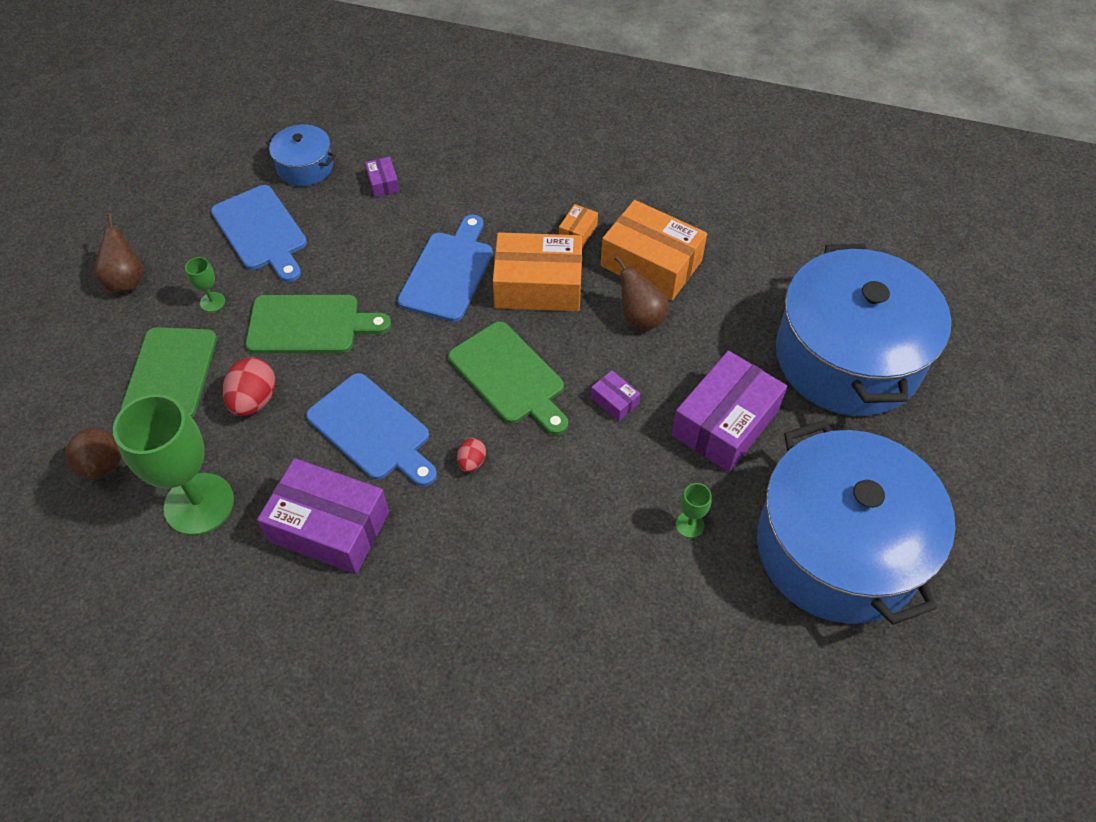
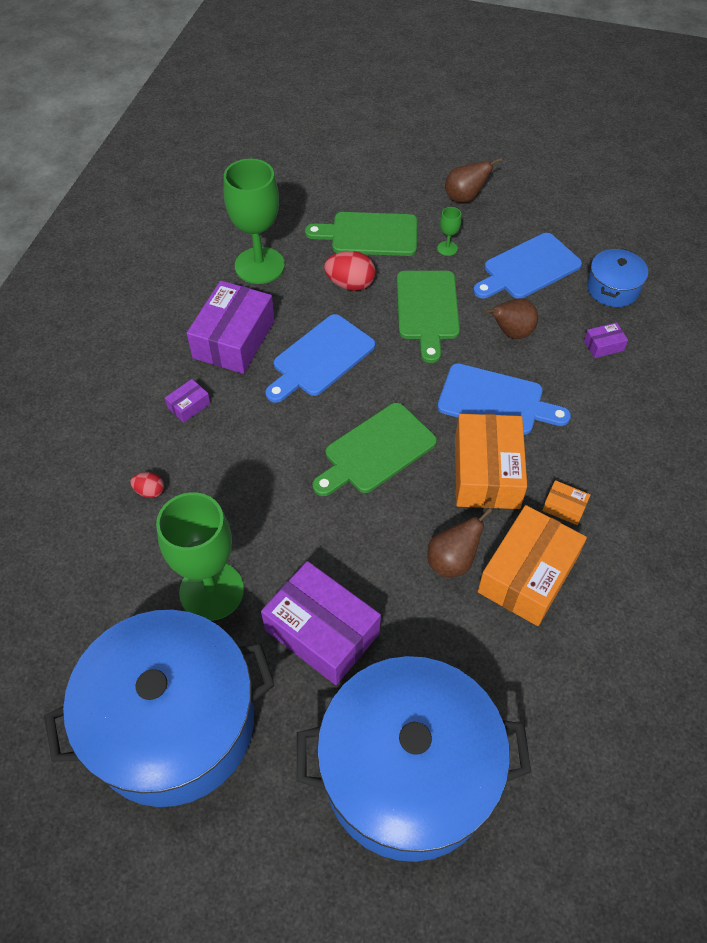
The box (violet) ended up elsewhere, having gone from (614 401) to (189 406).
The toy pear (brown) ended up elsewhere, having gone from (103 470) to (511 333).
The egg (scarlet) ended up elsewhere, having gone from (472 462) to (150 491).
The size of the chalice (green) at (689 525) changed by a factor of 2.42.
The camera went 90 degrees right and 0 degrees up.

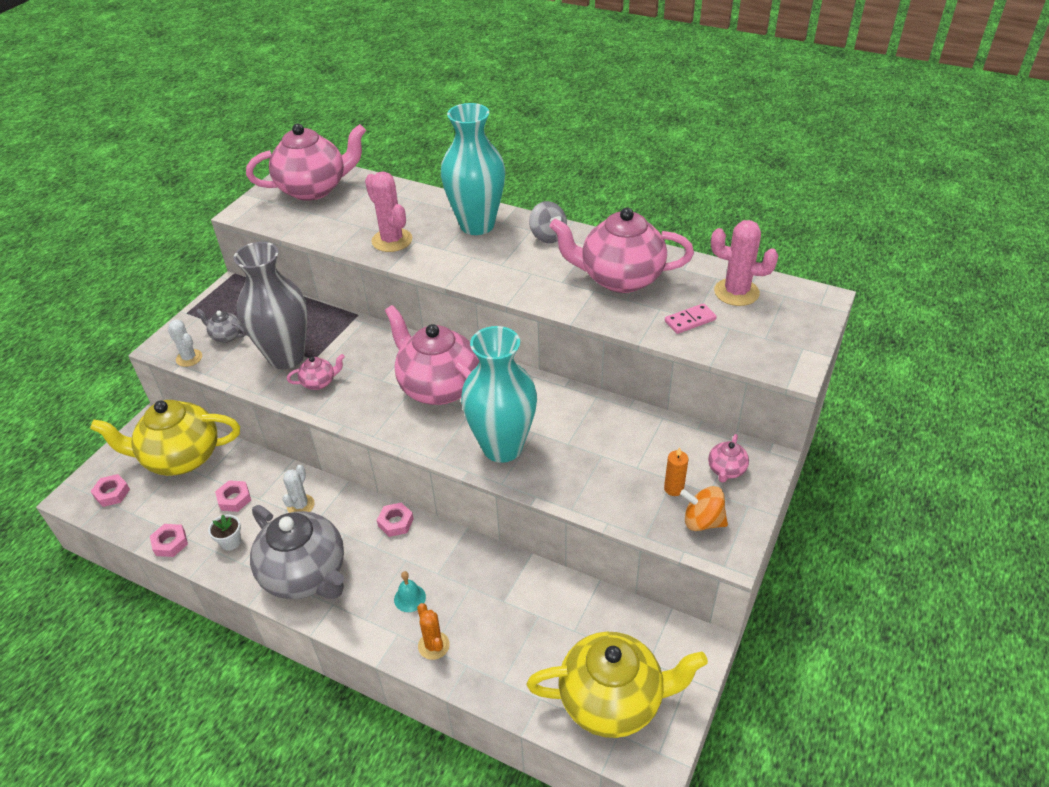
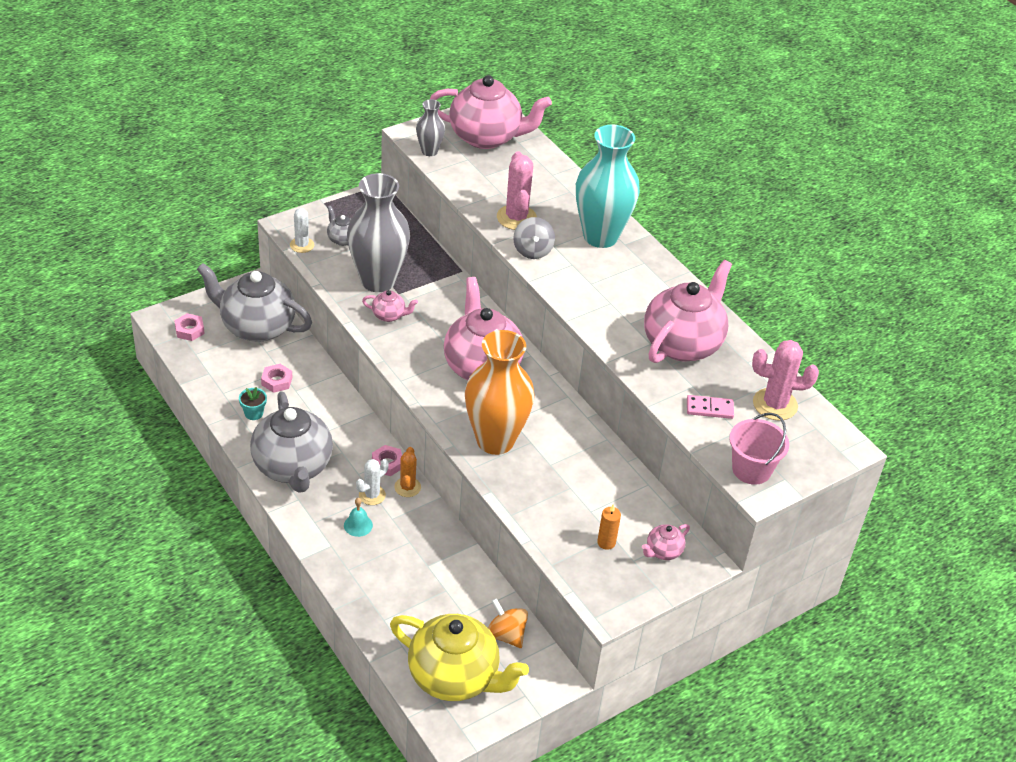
The toy top (ash-grey) ended up elsewhere, having gone from (548 236) to (532 251).
The china teapot (rose-pink) at (619 278) ended up facing another way, 90 degrees clockwise from before.
The saguaro cactus (rose-pink) at (736 292) ended up facing another way, 45 degrees counterclockwise from before.
What was the vase (aqua) at (502 447) turned into the vase (orange) at (495 440).
What was the china teapot (yellow) at (181 458) turned into the china teapot (ash-grey) at (256 327).
The saguaro cactus (pure white) ended up elsewhere, having gone from (300 505) to (372 495).
The toy top (orange) ended up elsewhere, having gone from (702 521) to (506 635).
What was the potted plant (pure white) at (230 542) turned into the potted plant (aqua) at (253 413).
The second view lost the hex nut (rose-pink) at (170 543).
The saguaro cactus (orange) ended up elsewhere, having gone from (433 645) to (407 487).
The second view gained the vase (ash-grey) at (429 151).
The second view gained the pail (rose-pink) at (751 469).
The camera went 25 degrees right and 0 degrees up.

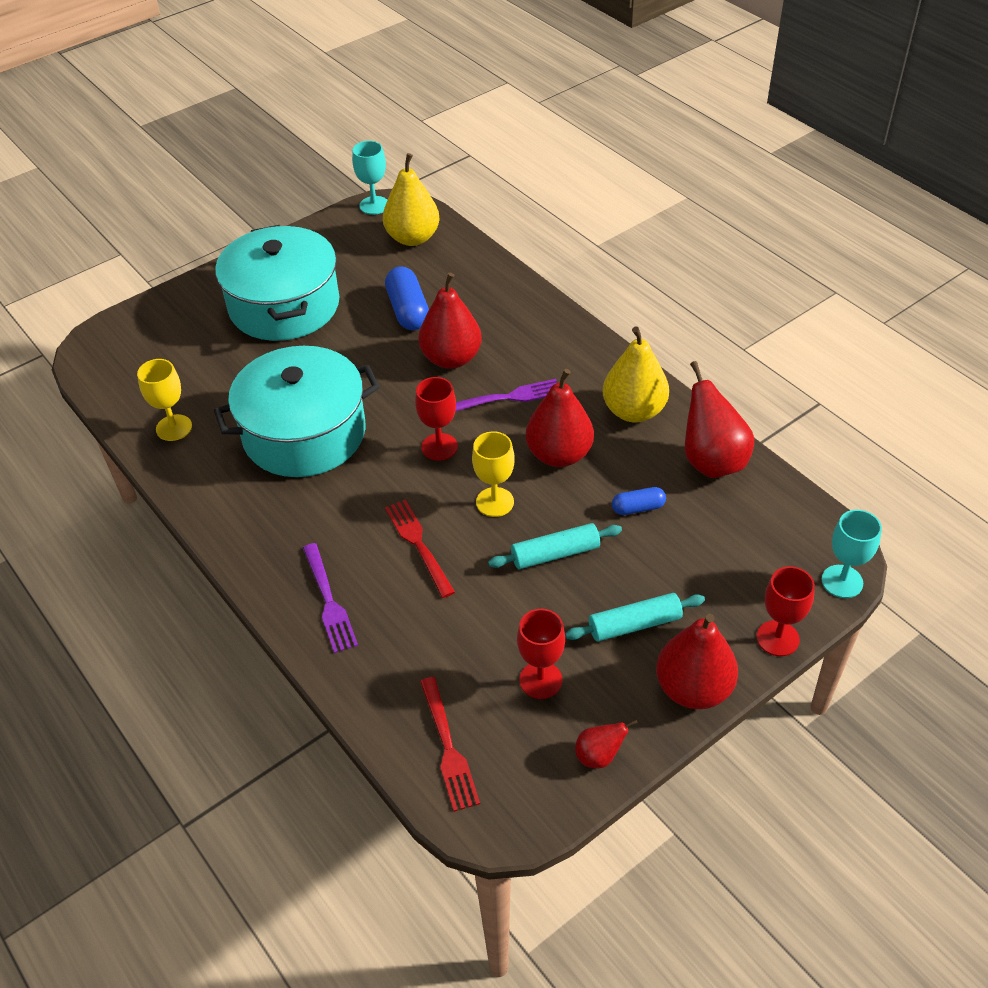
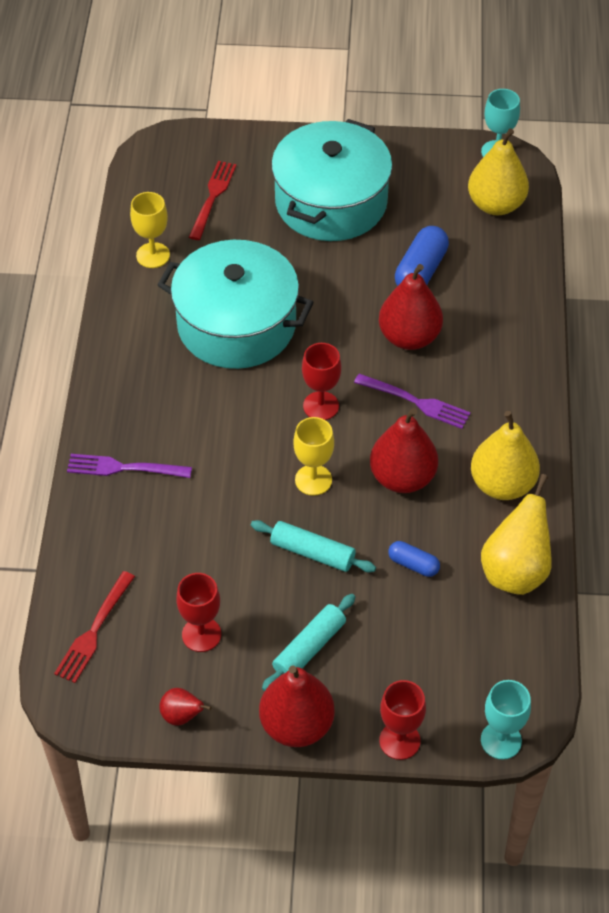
What was the toy pear (scarlet) at (712 461) turned into the toy pear (yellow) at (515 571).
The dinner fork (scarlet) ended up elsewhere, having gone from (418 545) to (212 197).
The dinner fork (violet) at (329 601) ended up facing another way, 75 degrees clockwise from before.
The rolling pin (aqua) at (634 624) ended up facing another way, 75 degrees counterclockwise from before.
The camera went 40 degrees right and 5 degrees up.

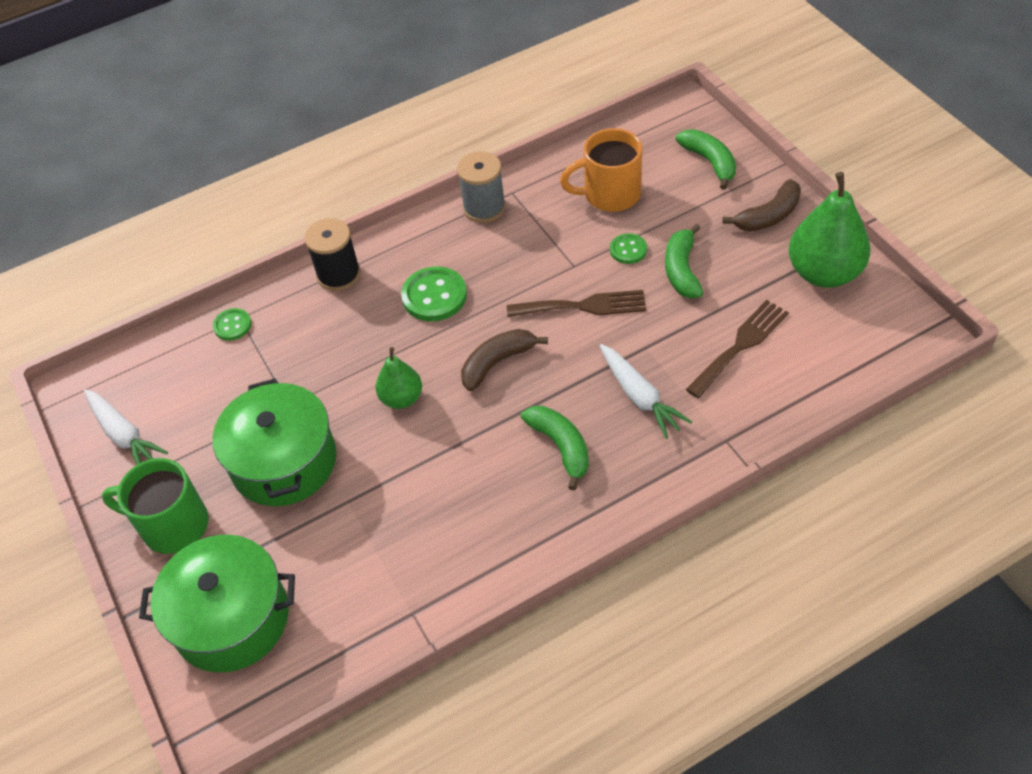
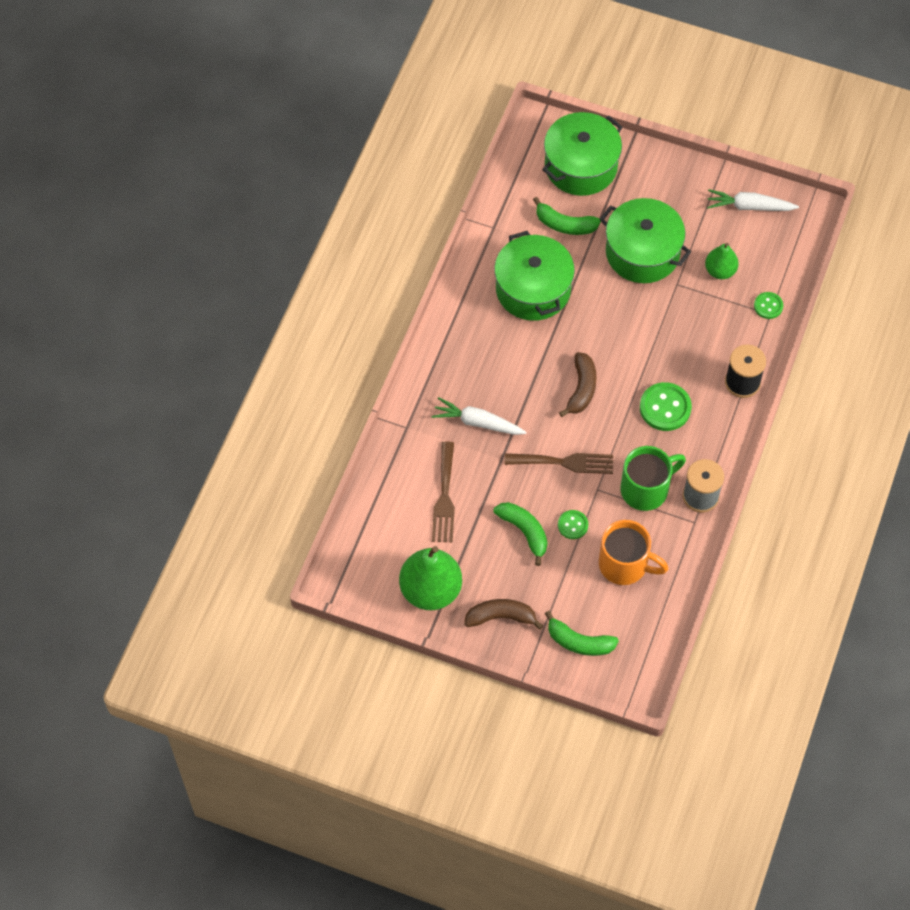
The coffee mug (orange) at (610 194) ended up facing another way, 75 degrees clockwise from before.
The toy banana (brown) at (769 216) ended up facing another way, 75 degrees clockwise from before.
The dinner fork (brown) at (583 306) ended up facing another way, 135 degrees counterclockwise from before.
The toy pear (green) ended up elsewhere, having gone from (402 398) to (720 271).
The toy banana (green) ended up elsewhere, having gone from (561 446) to (565 224).
The coffee mug (green) ended up elsewhere, having gone from (173 525) to (646 489).
The second view gained the pot (green) at (533 289).
The camera went 135 degrees right and 10 degrees up.

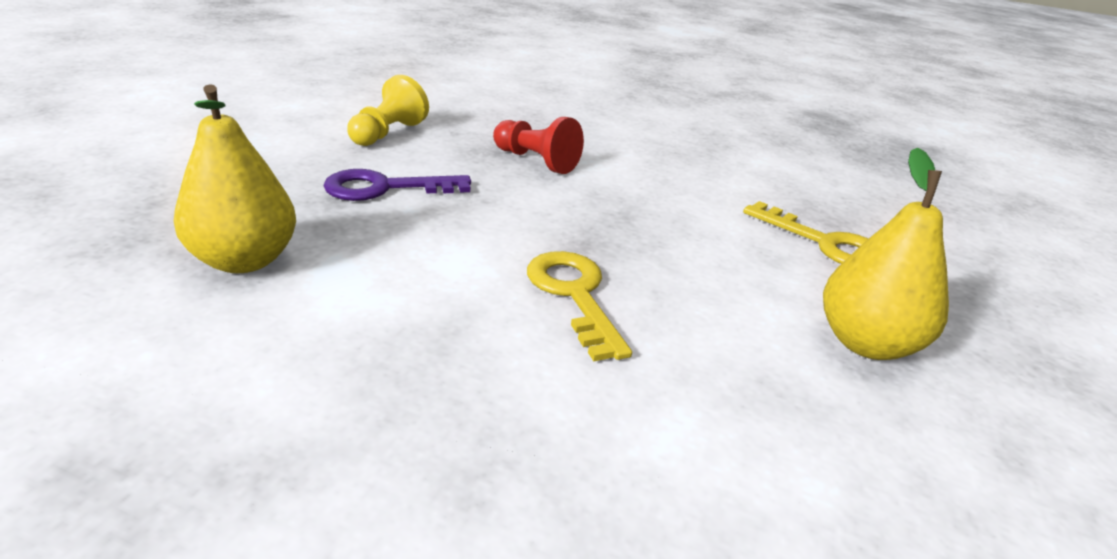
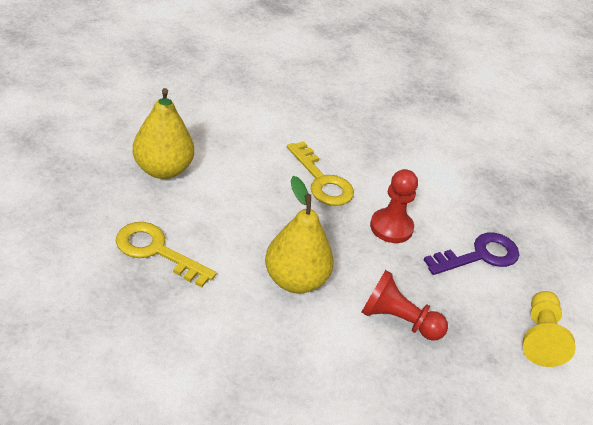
The toy pear (yellow) ended up elsewhere, having gone from (244 260) to (295 280).
The second view gained the chess pawn (scarlet) at (391 227).
The camera went 165 degrees right and 10 degrees up.

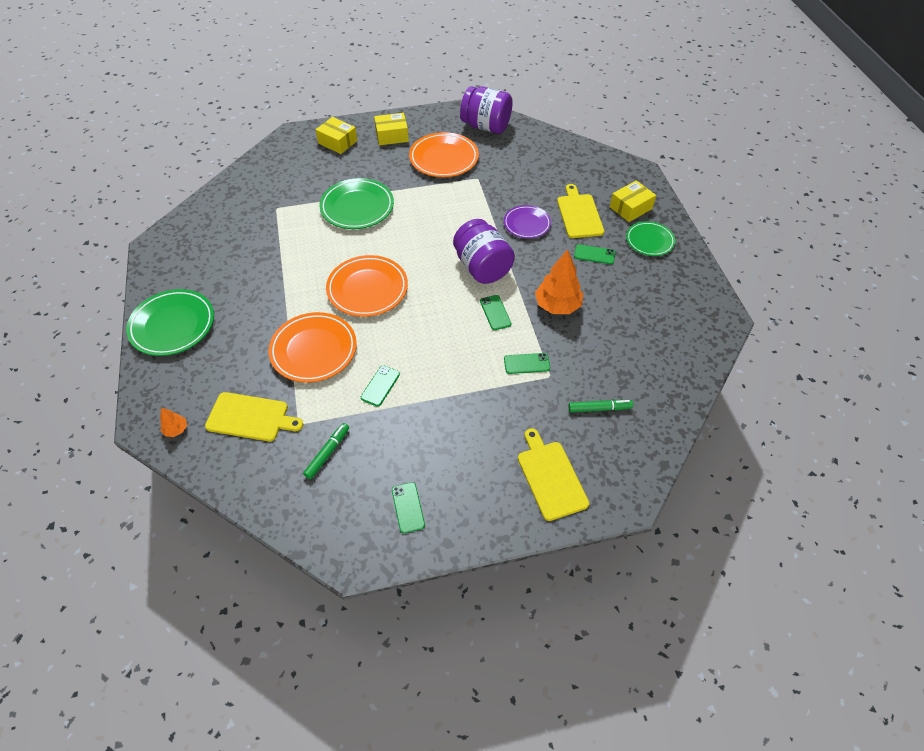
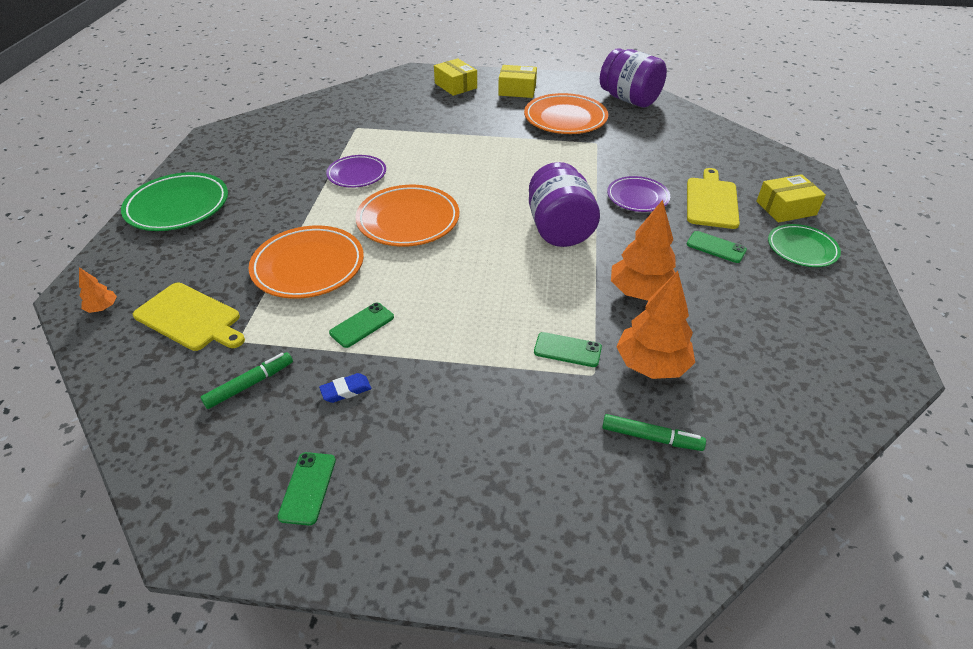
The second view lost the dinner plate (green) at (357 207).
The second view lost the smartphone (green) at (495 312).
The second view lost the chopping board (yellow) at (551 477).
The second view gained the dinner plate (violet) at (357 174).
The second view gained the fir tree (orange) at (651 365).
The second view gained the eraser (cobalt) at (346 390).
The camera went 20 degrees right and 10 degrees down.

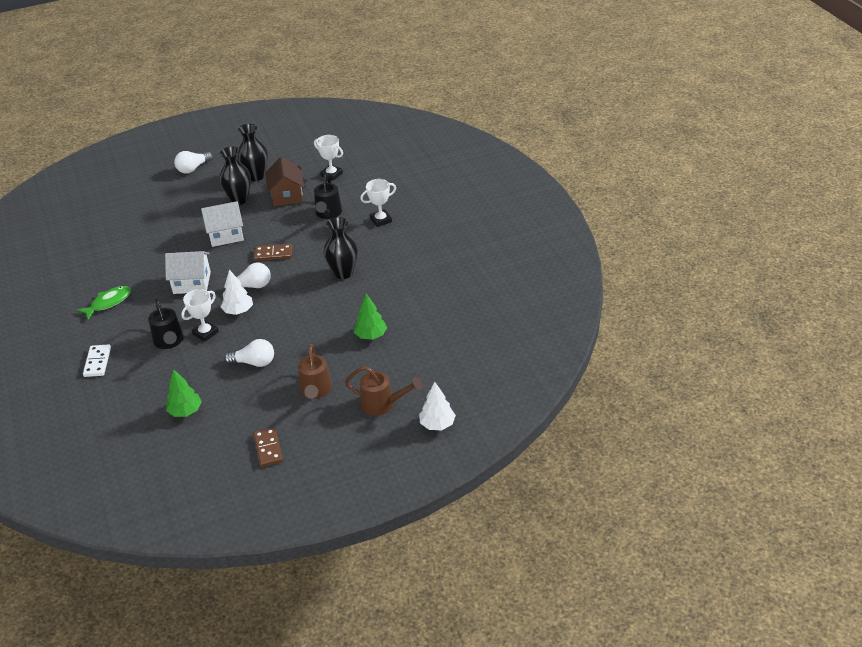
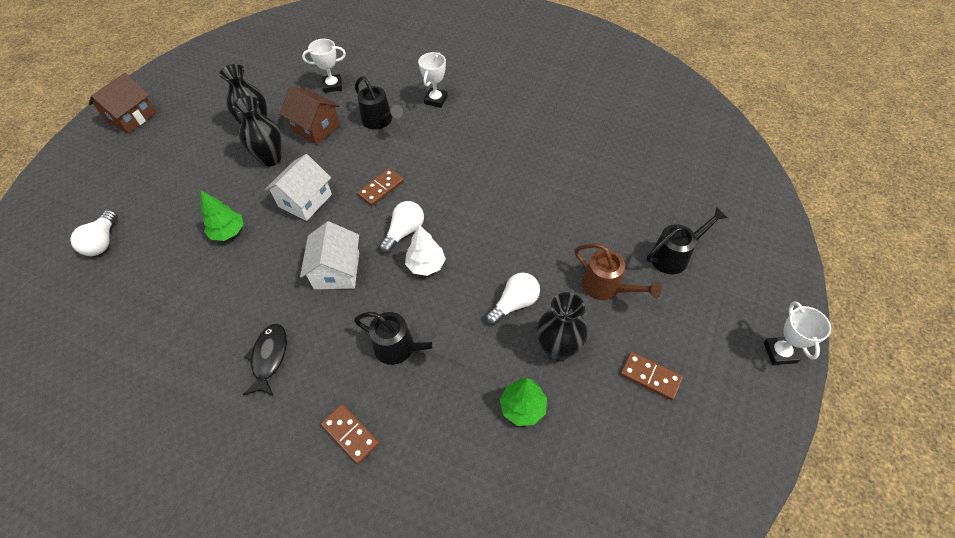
The lightbulb (pure white) ended up elsewhere, having gone from (193 168) to (103 242).
The vase (jet-black) ended up elsewhere, having gone from (343 273) to (557 349).
The house (pure white) at (192 283) ended up facing another way, 45 degrees counterclockwise from before.
What was the toy fish (green) at (108 302) turned into the toy fish (jet-black) at (269 357).
The prize cup (pure white) ended up elsewhere, having gone from (205 333) to (779 352).
The fir tree (green) ended up elsewhere, having gone from (371 335) to (228 232).
What was the domino tile (pure white) at (97 362) turned into the domino tile (brown) at (350 434).
What was the watering pot (brown) at (382 404) turned into the watering pot (jet-black) at (674 256).
The second view lost the fir tree (pure white) at (437 424).
The second view gained the house (brown) at (131 117).
The camera went 45 degrees left and 15 degrees up.

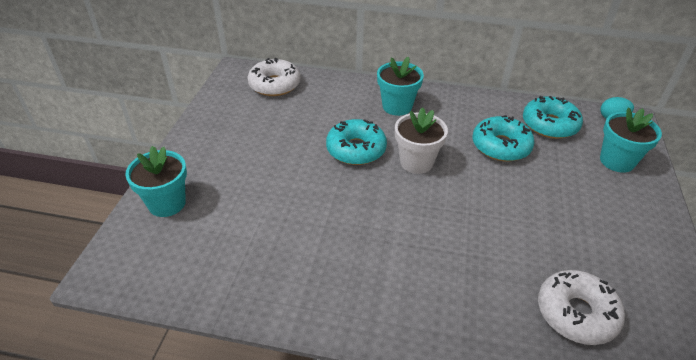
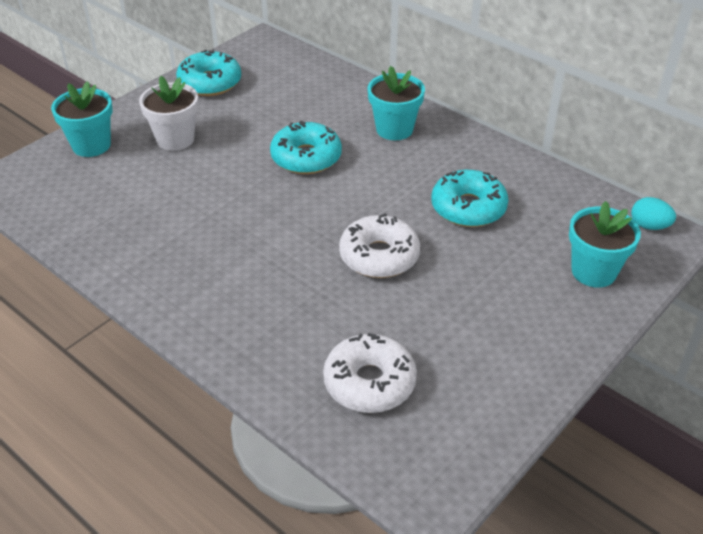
The doughnut (pure white) ended up elsewhere, having gone from (274 85) to (379 256).
The doughnut (aqua) ended up elsewhere, having gone from (549 125) to (210 83).
The potted plant (pure white) ended up elsewhere, having gone from (416 162) to (175 139).
The camera went 30 degrees right and 0 degrees up.

